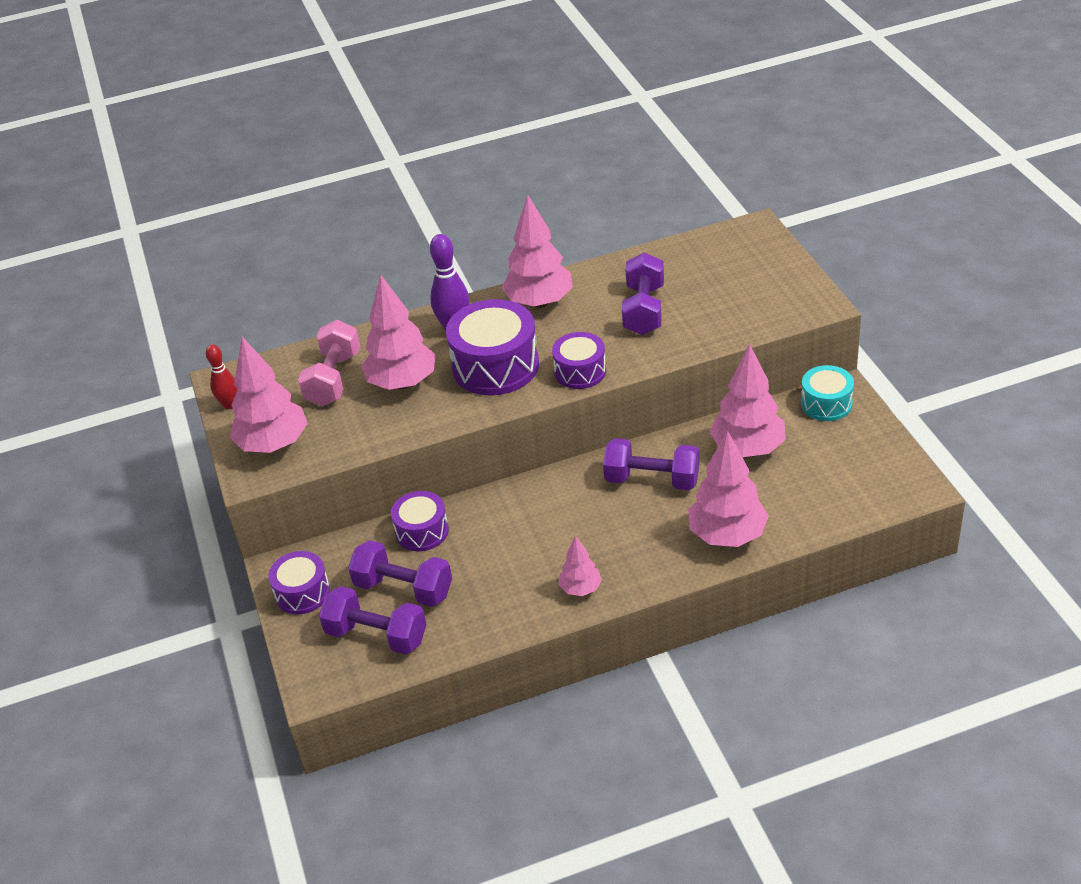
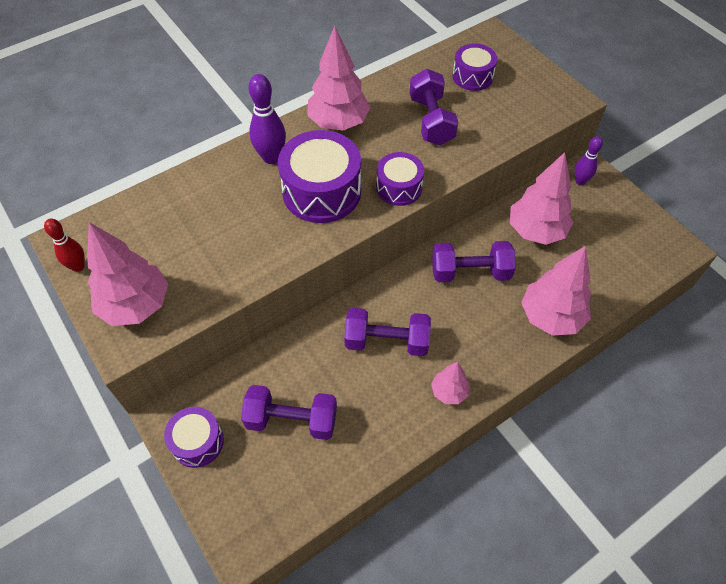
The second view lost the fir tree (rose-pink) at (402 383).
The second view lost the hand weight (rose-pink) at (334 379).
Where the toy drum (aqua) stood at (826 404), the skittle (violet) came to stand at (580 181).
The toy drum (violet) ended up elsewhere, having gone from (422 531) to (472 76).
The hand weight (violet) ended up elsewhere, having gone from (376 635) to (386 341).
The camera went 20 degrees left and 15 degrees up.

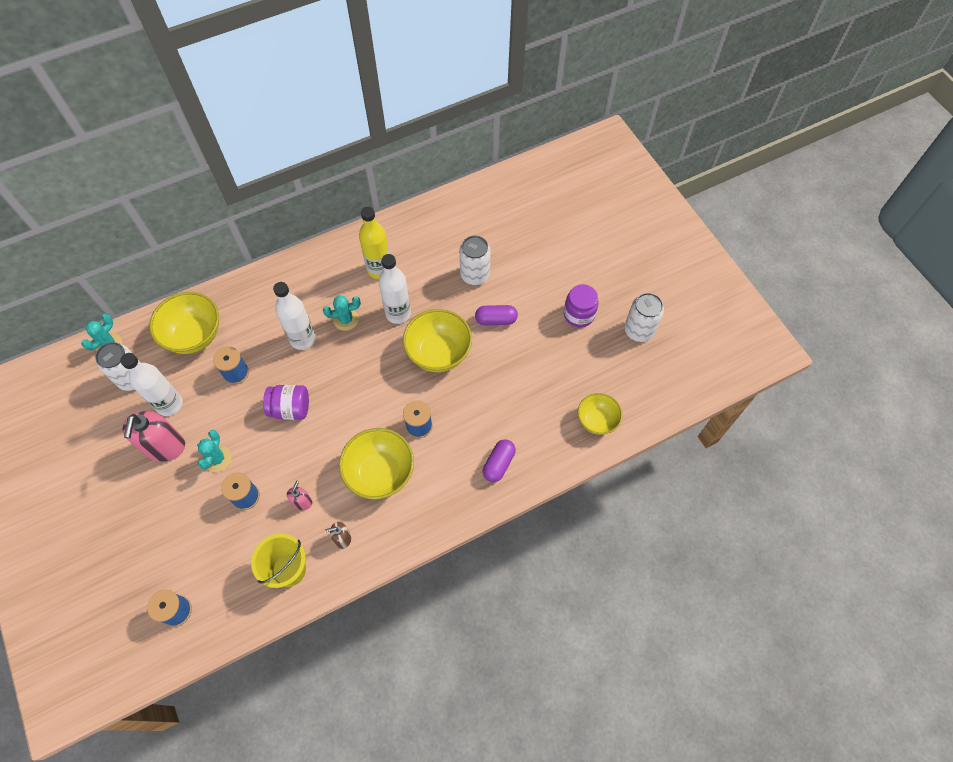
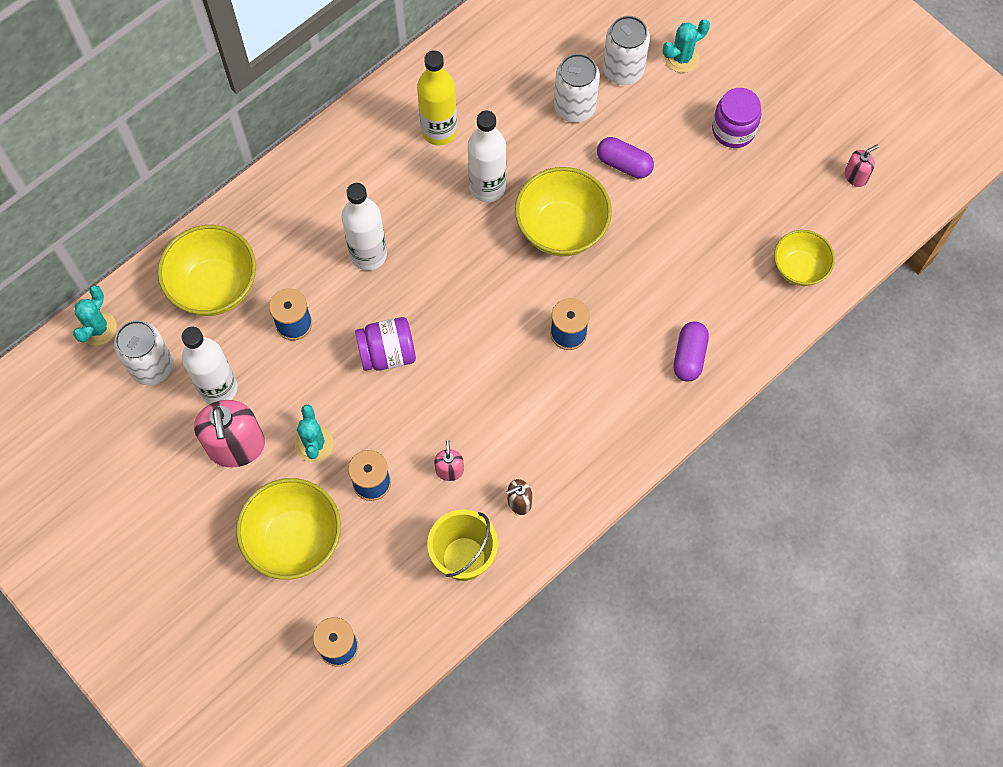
The can (pure white) ended up elsewhere, having gone from (638 330) to (623 70).
The saguaro cactus (aqua) ended up elsewhere, having gone from (346 319) to (681 58).
The pill (violet) at (496 320) ended up facing another way, 45 degrees clockwise from before.
The bowl (yellow) ended up elsewhere, having gone from (380 473) to (294 539).
The second view gained the pump bottle (rose-pink) at (855 176).
The camera went 15 degrees left and 5 degrees up.

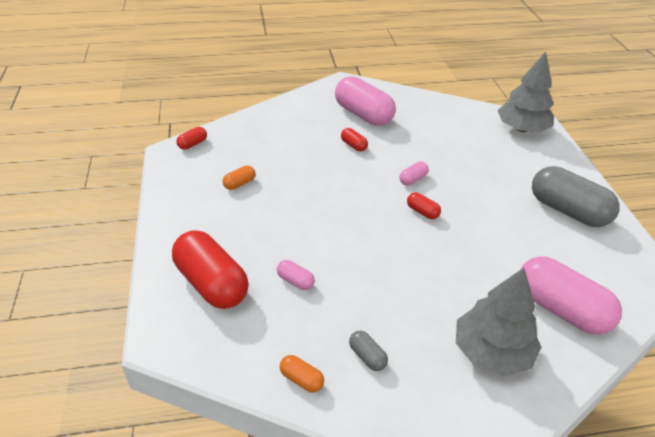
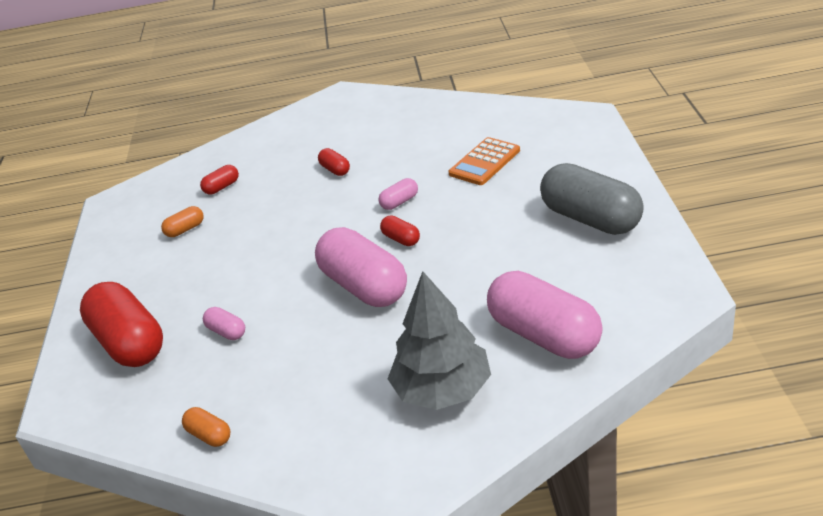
The second view lost the fir tree (ash-grey) at (522 129).
The pill (rose-pink) ended up elsewhere, having gone from (363 115) to (364 286).
The pill (scarlet) ended up elsewhere, having gone from (192 144) to (222 187).
The second view lost the pill (ash-grey) at (367 356).
The second view gained the adding machine (orange) at (485 162).
The camera went 10 degrees right and 5 degrees down.

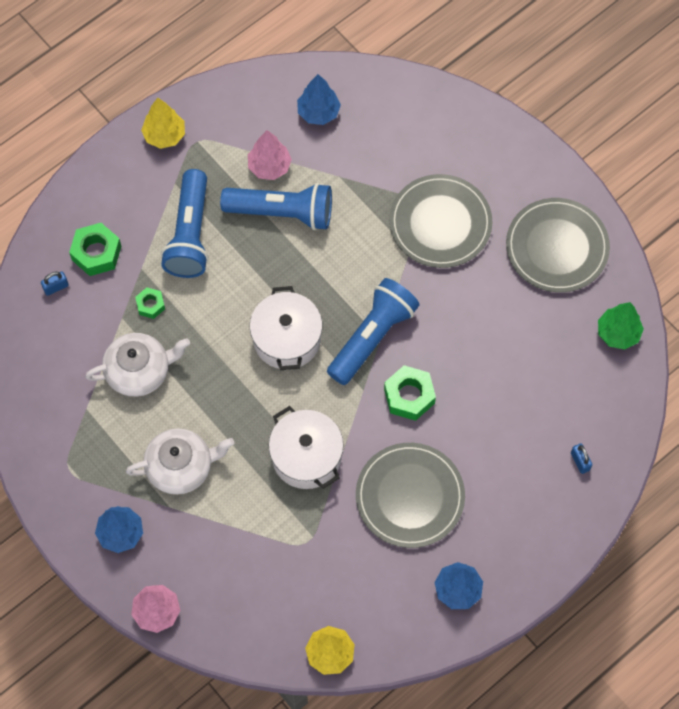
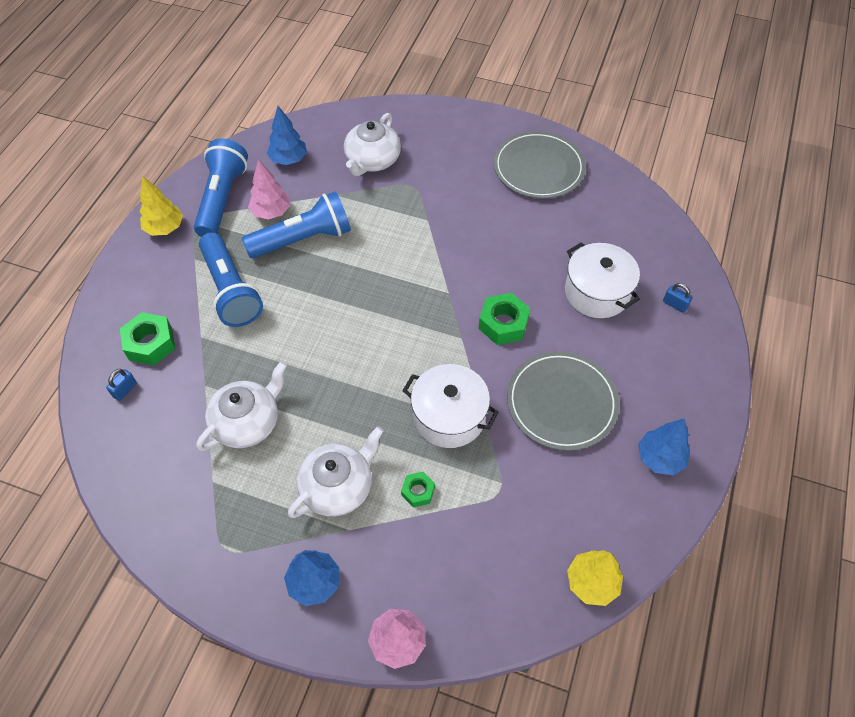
The second view lost the dinner plate (ash-grey) at (440 223).
The torch (cobalt) ended up elsewhere, having gone from (372 337) to (222 198).
The pot (pure white) ended up elsewhere, having gone from (287 339) to (597 292).
The hex nut (green) ended up elsewhere, having gone from (150 305) to (418 491).
The second view lost the fir tree (green) at (618 333).
The second view gained the china teapot (pure white) at (372 160).
The camera went 30 degrees left and 10 degrees down.

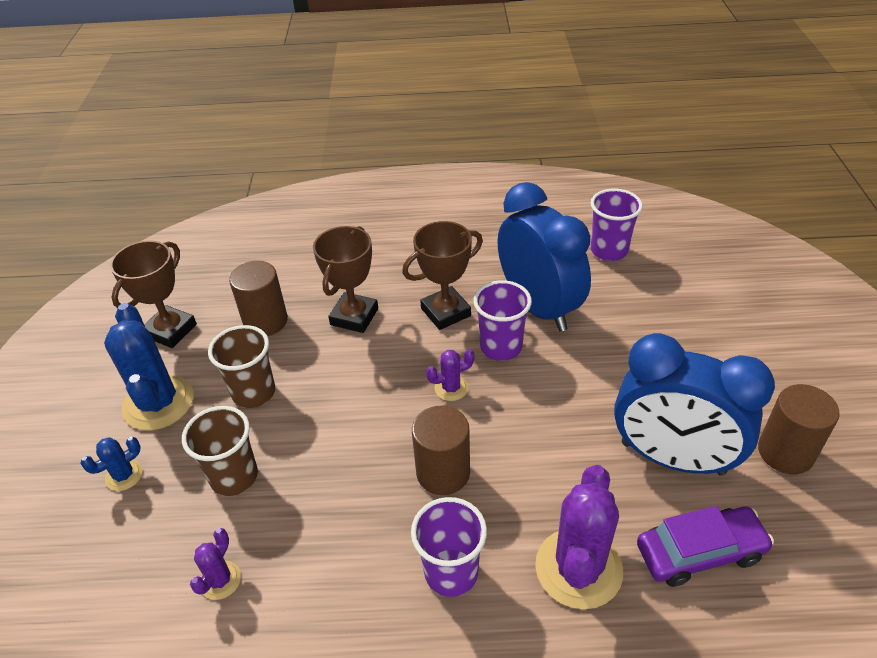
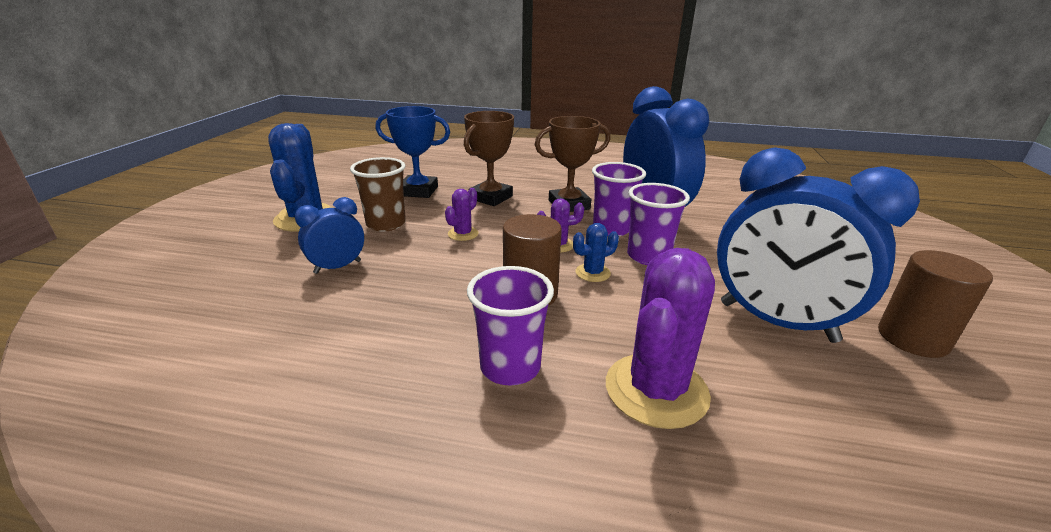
The tumbler (violet) ended up elsewhere, having gone from (609 251) to (648 256).
The second view lost the prize cup (brown) at (170 331).
Where the cylinder (brown) stood at (265 321), the prize cup (cobalt) came to stand at (418 191).
Where the tumbler (brown) stood at (234 477), the clock (cobalt) came to stand at (338 267).
The saguaro cactus (cobalt) ended up elsewhere, having gone from (124 475) to (593 273).
The second view lost the car (violet) at (700 552).
The saguaro cactus (violet) ended up elsewhere, having gone from (220 580) to (463 234).
The camera went 10 degrees right and 15 degrees down.

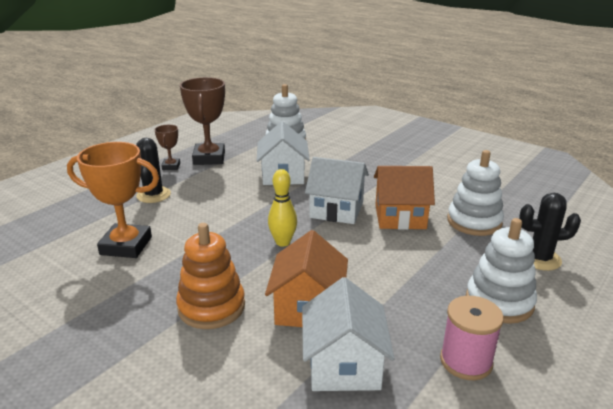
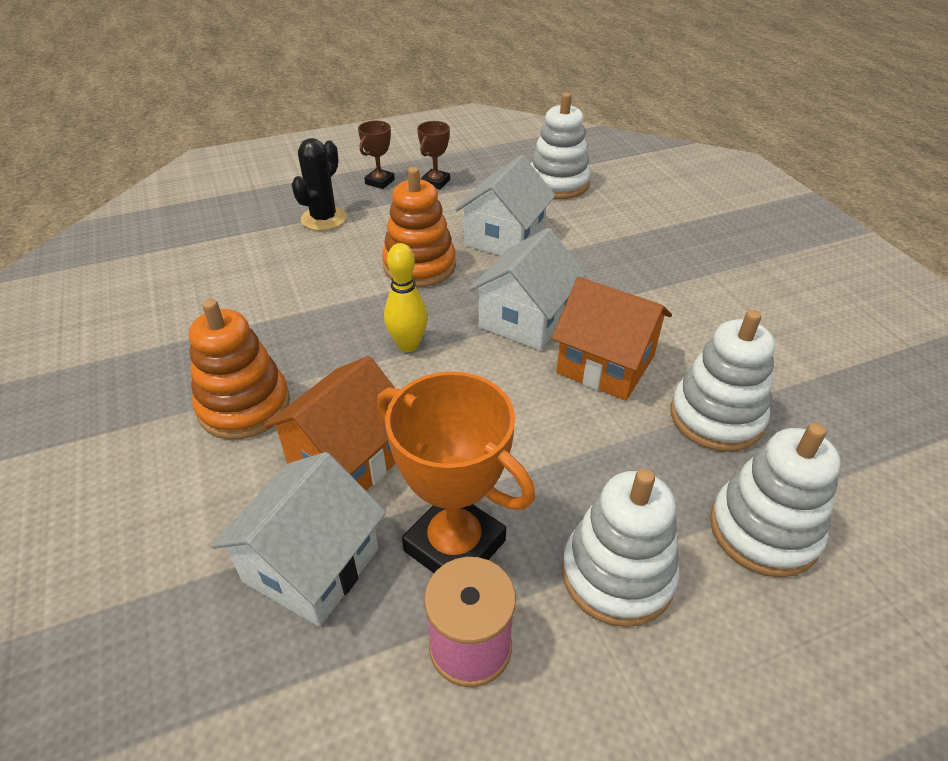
The size of the prize cup (brown) at (209 158) changed by a factor of 0.52.
The prize cup (orange) ended up elsewhere, having gone from (126 246) to (454 545).
The house (pure white) at (337 210) ended up facing another way, 75 degrees clockwise from before.
Where the saguaro cactus (jet-black) stood at (539 259), the stacking rings (pure white) came to stand at (763 530).
The second view gained the stacking rings (orange) at (419 266).
The camera went 30 degrees right and 15 degrees up.

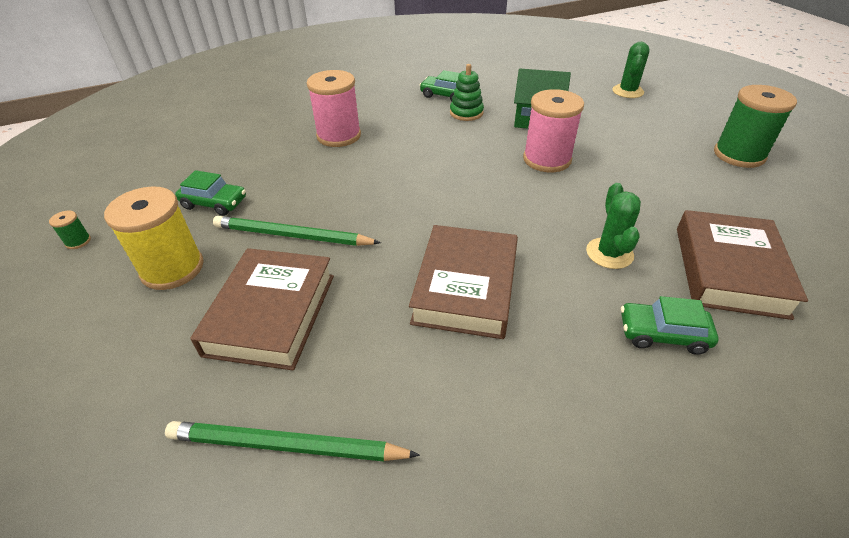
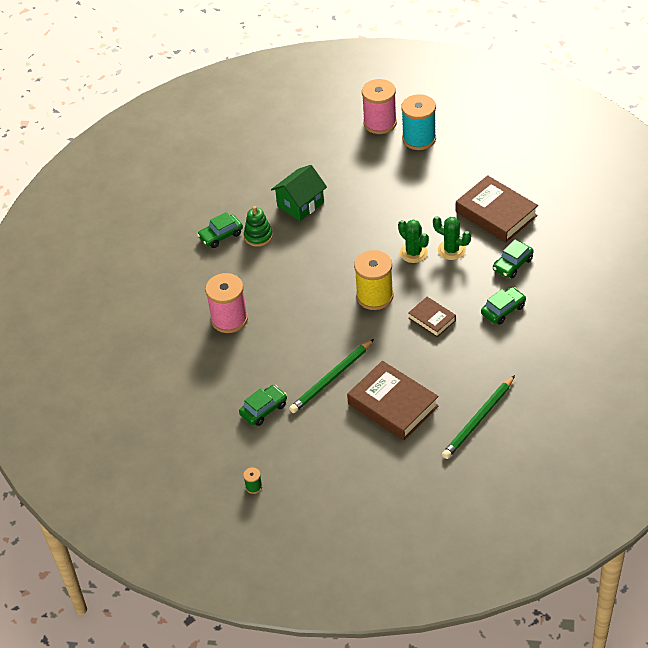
The saguaro cactus (green) ended up elsewhere, having gone from (627 91) to (413 253).
What was the reel of thread (green) at (739 155) turned into the reel of thread (aqua) at (419 139).
The reel of thread (rose-pink) ended up elsewhere, having gone from (547 159) to (380 123).
The reel of thread (yellow) ended up elsewhere, having gone from (172 269) to (374 296).
The size of the hardback (brown) at (466 287) changed by a factor of 0.55.
The second view gained the car (green) at (503 310).
The camera went 55 degrees left and 5 degrees up.

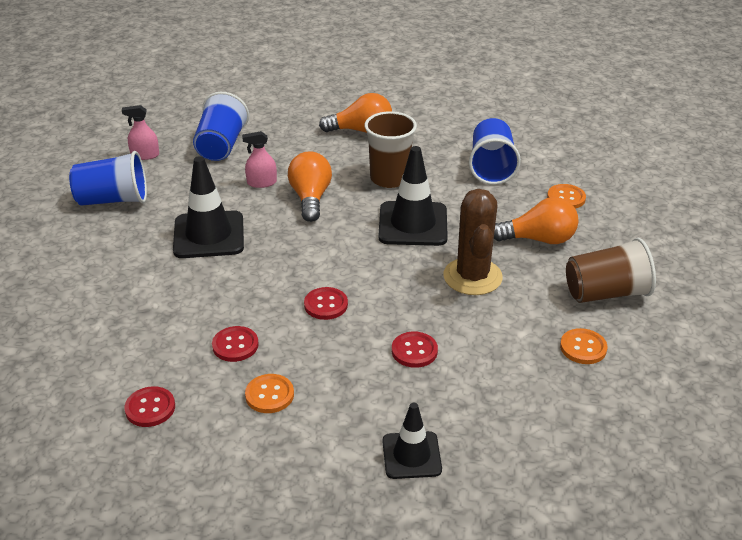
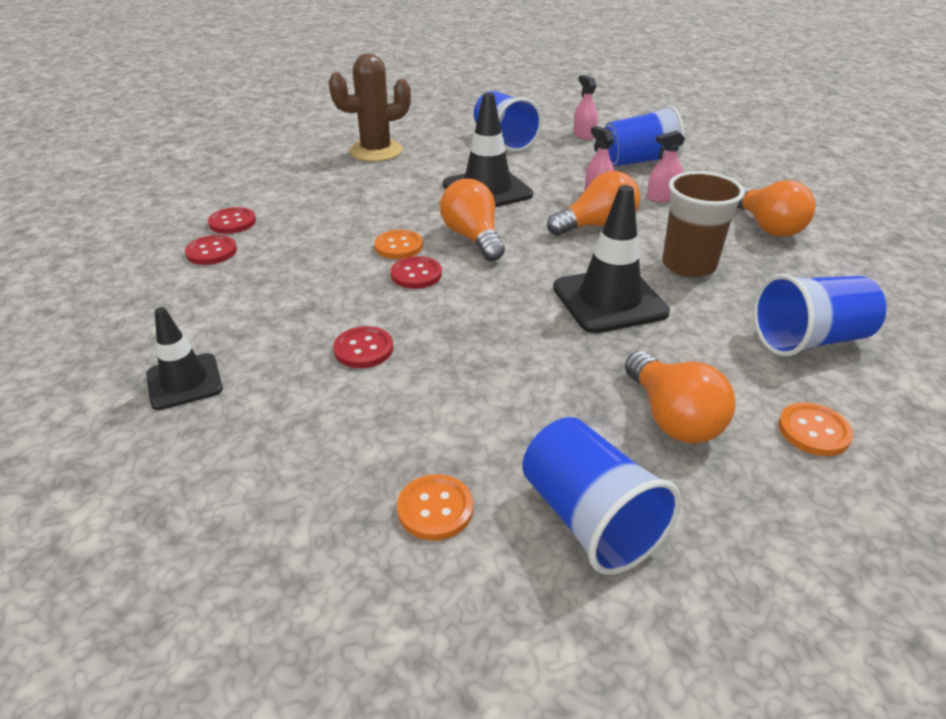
The saguaro cactus (brown) ended up elsewhere, having gone from (472 277) to (376 151).
What was the tumbler (brown) at (606 293) turned into the tumbler (cobalt) at (589 519).
The button (scarlet) ended up elsewhere, having gone from (235 345) to (211 252).
The button (orange) ended up elsewhere, having gone from (269 395) to (398 246).
The second view gained the sprayer (rose-pink) at (662 197).
The second view gained the lightbulb (orange) at (473 238).
The camera went 70 degrees right and 0 degrees up.

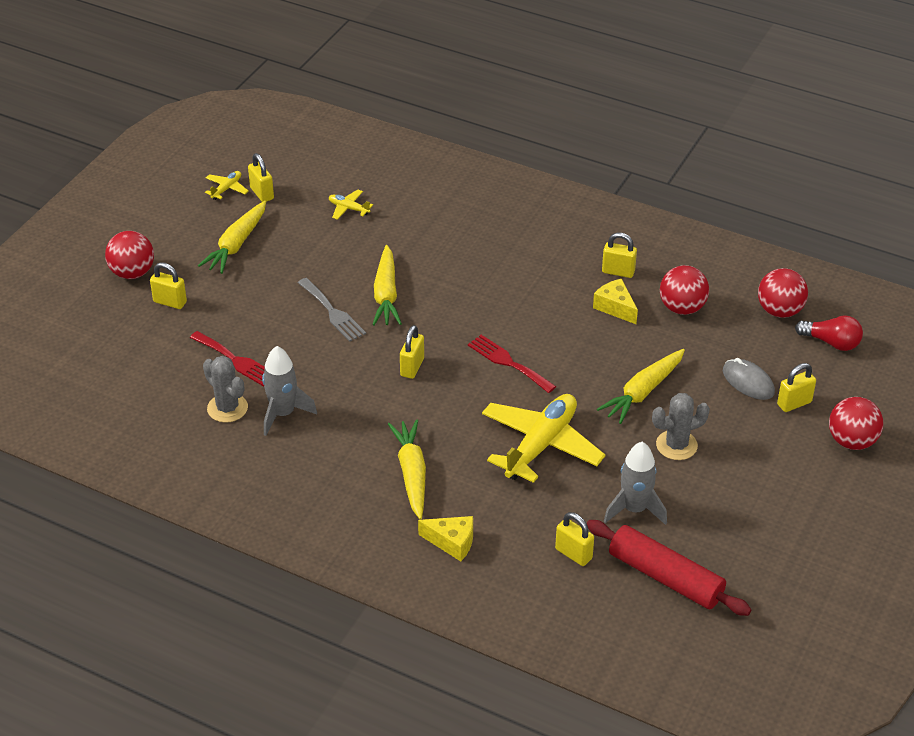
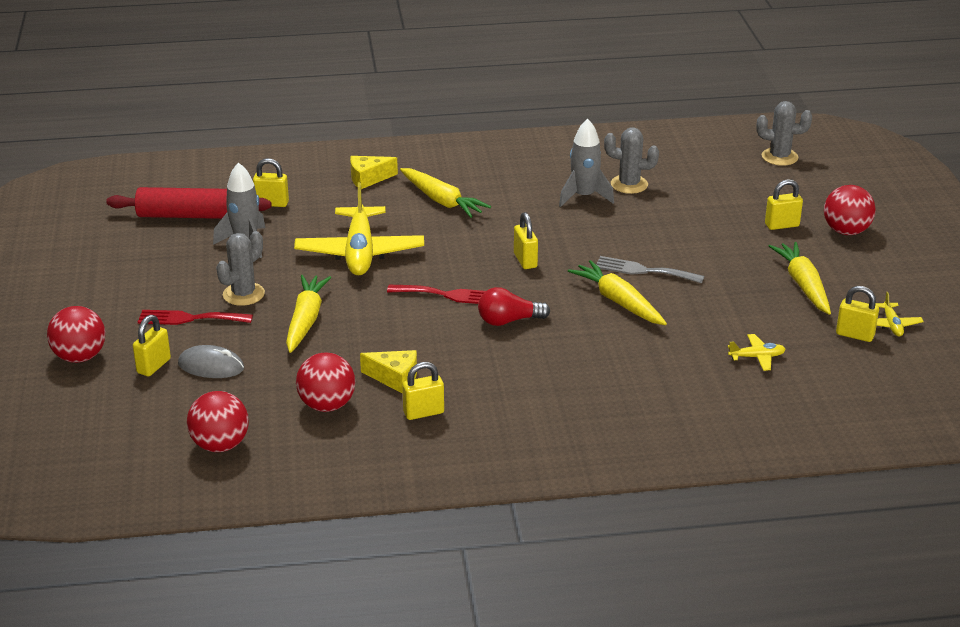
The lightbulb (scarlet) ended up elsewhere, having gone from (831 342) to (509 321).
The dinner fork (scarlet) ended up elsewhere, having gone from (236 360) to (189 318).
The second view gained the saguaro cactus (ash-grey) at (779 157).
The camera went 145 degrees right and 10 degrees down.

